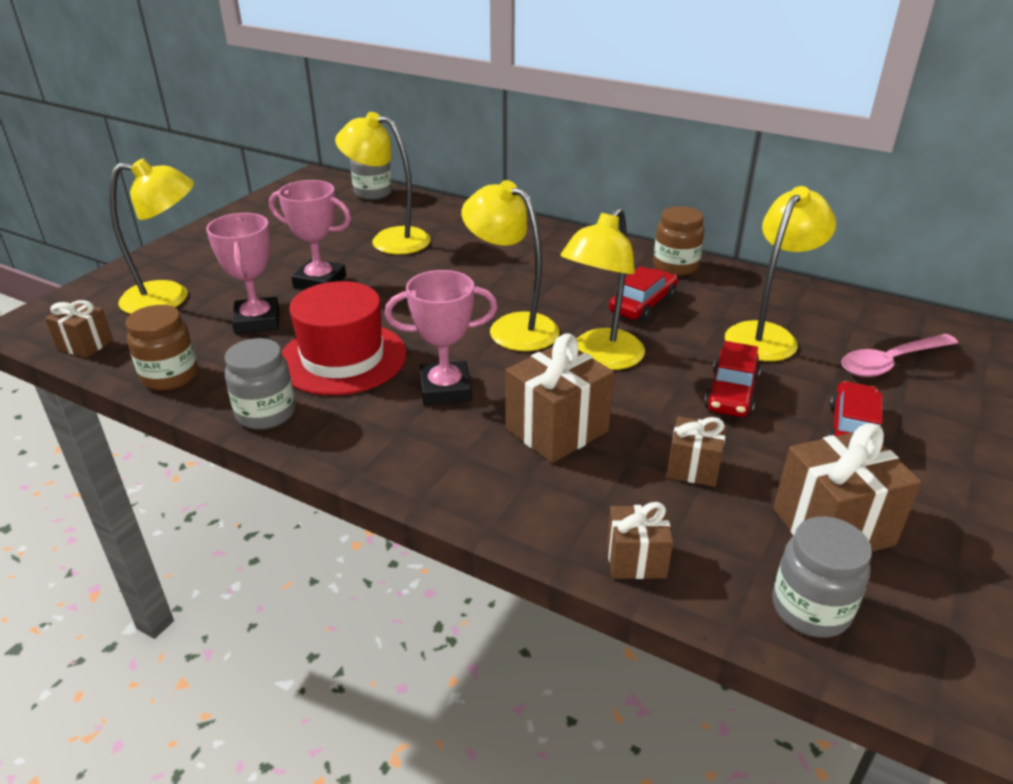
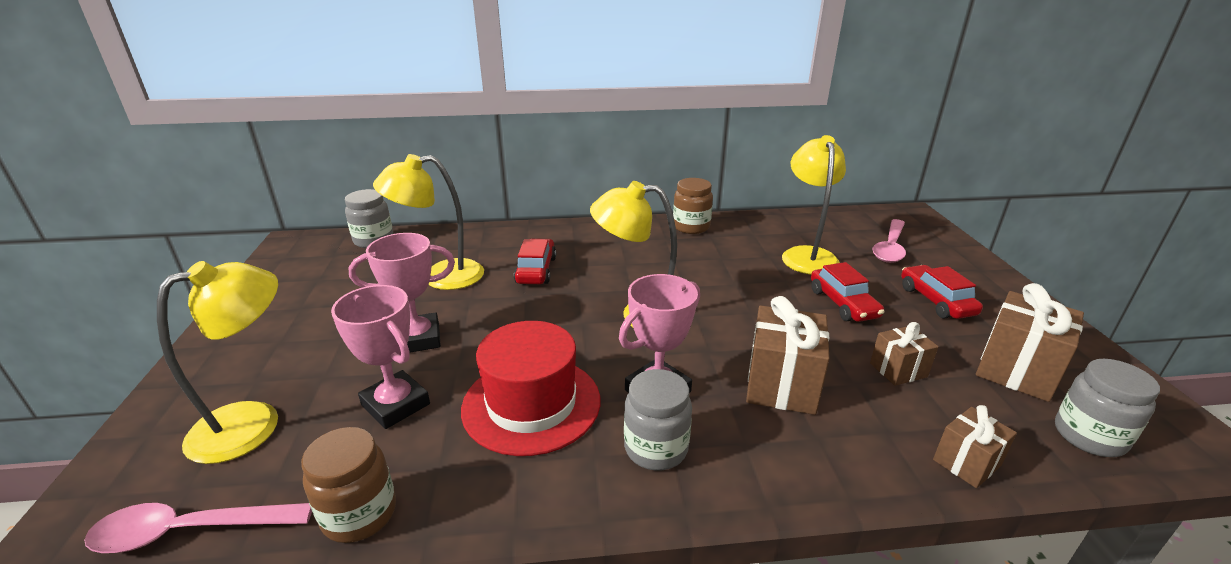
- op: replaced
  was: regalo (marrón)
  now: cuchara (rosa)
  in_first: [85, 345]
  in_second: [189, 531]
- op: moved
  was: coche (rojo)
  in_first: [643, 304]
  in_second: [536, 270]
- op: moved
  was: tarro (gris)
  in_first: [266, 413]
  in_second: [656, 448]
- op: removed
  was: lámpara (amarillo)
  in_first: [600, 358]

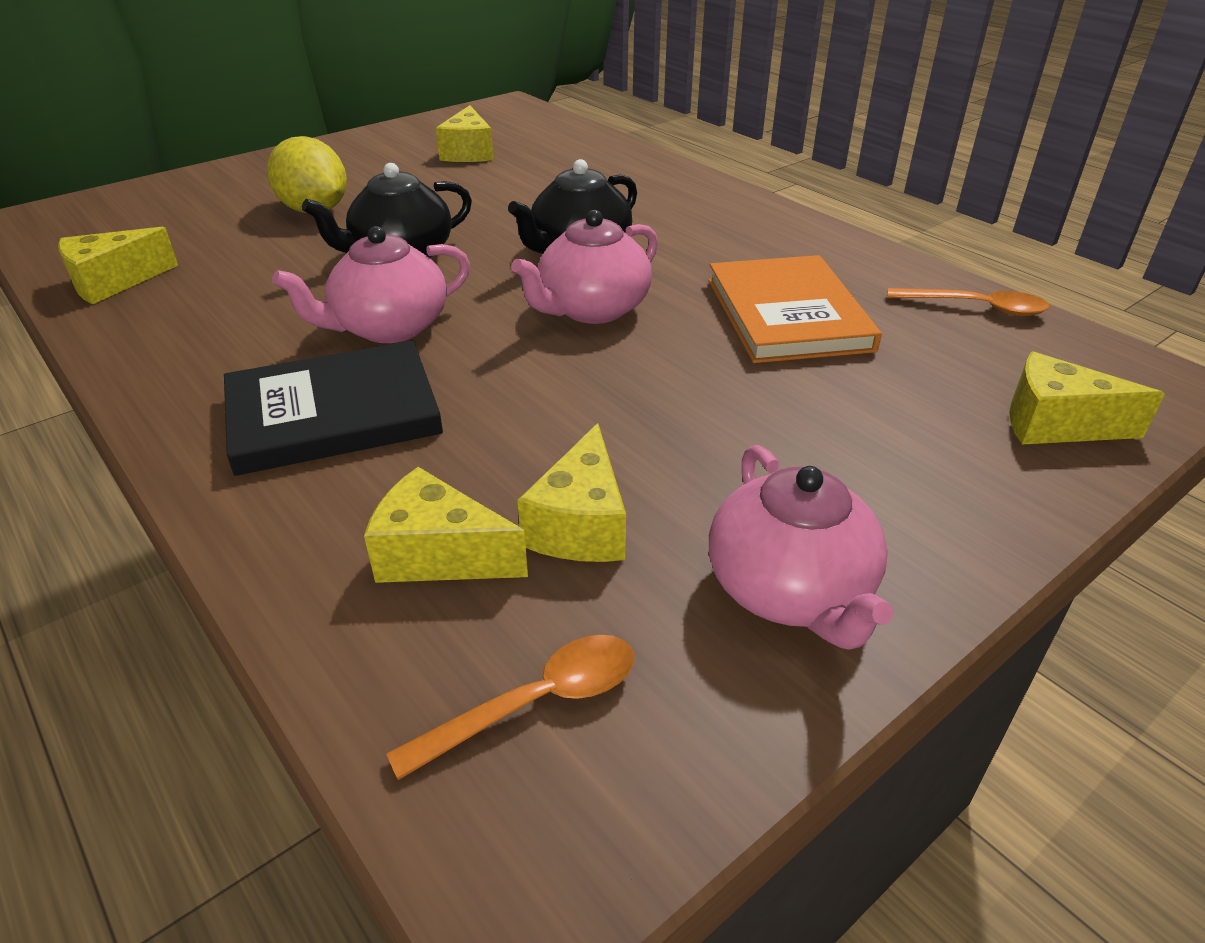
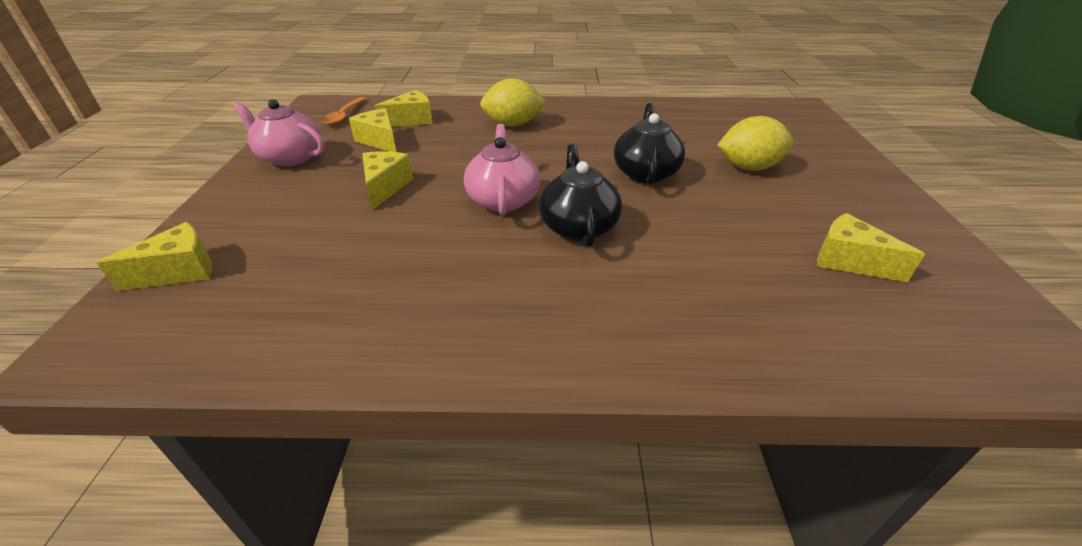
- op: moved
  was: queso (amarillo)
  in_first: [113, 282]
  in_second: [385, 187]
- op: replaced
  was: libro (negro)
  now: limón (amarillo)
  in_first: [333, 413]
  in_second: [513, 124]
- op: removed
  was: tetera (rosa)
  in_first: [389, 328]
- op: removed
  was: libro (naranja)
  in_first: [787, 314]
- op: removed
  was: cuchara (naranja)
  in_first: [976, 308]

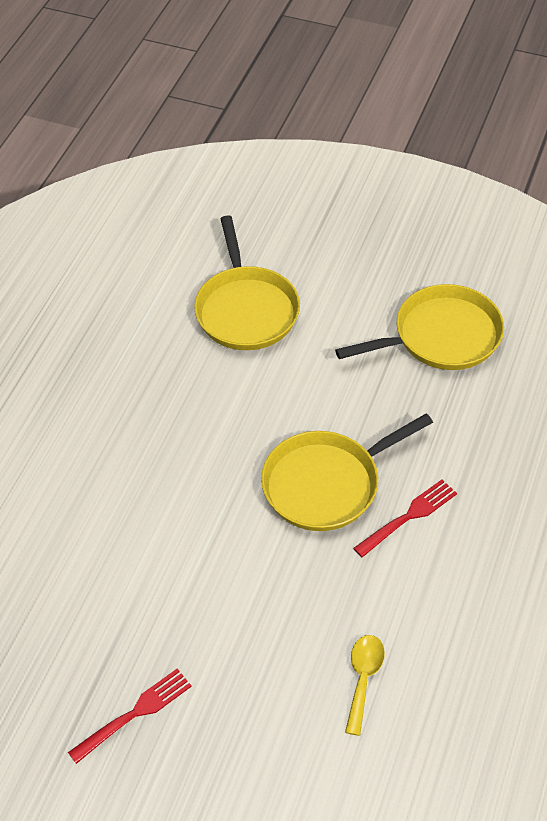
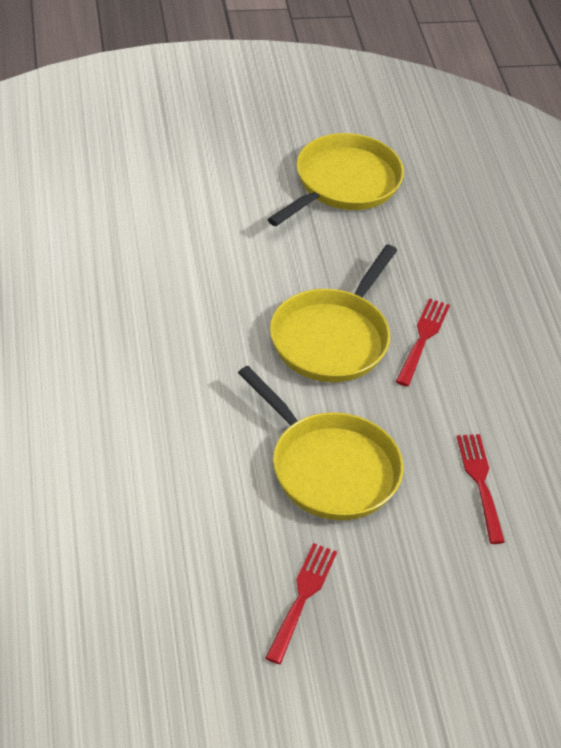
- op: moved
  was: sartén (amarillo)
  in_first: [246, 310]
  in_second: [330, 468]
- op: replaced
  was: cuchara (amarillo)
  now: tenedor (rojo)
  in_first: [363, 678]
  in_second: [480, 483]

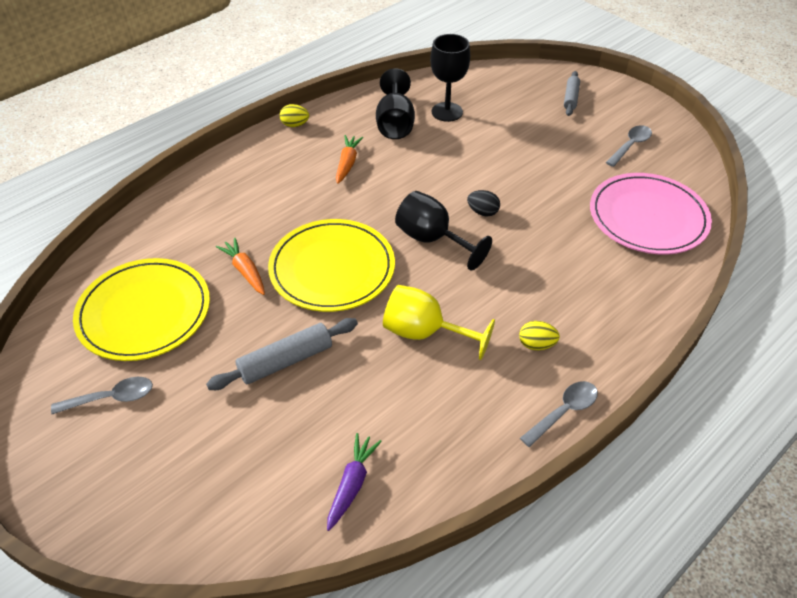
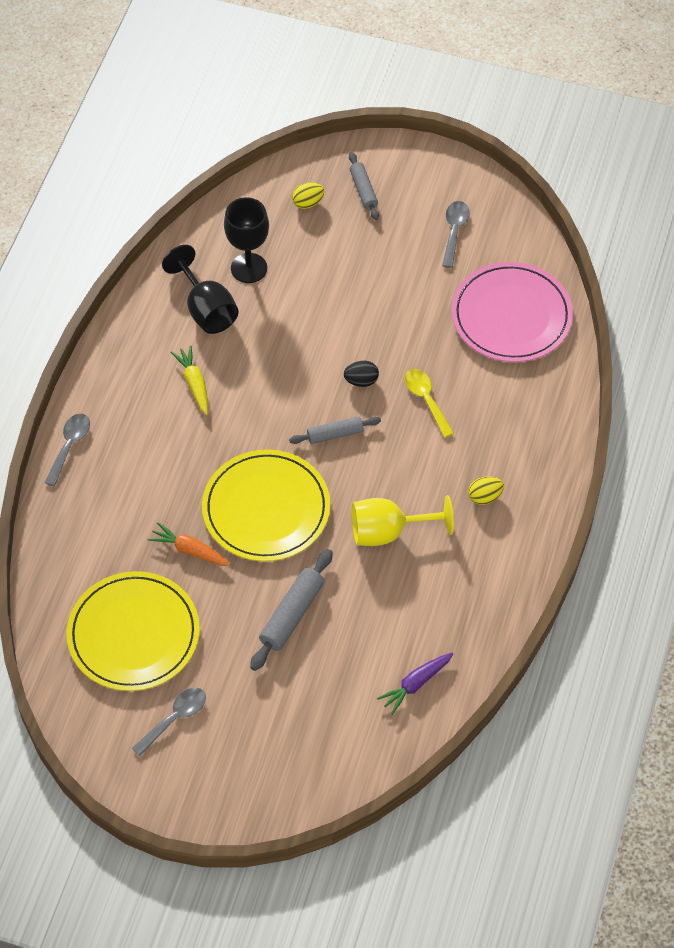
- op: moved
  was: cuchara (gris)
  in_first: [564, 412]
  in_second: [69, 446]
- op: recoloured
  was: zanahoria (naranja)
  now: zanahoria (amarillo)
  in_first: [347, 163]
  in_second: [194, 384]
- op: replaced
  was: copa (negro)
  now: rodillo (gris)
  in_first: [432, 240]
  in_second: [335, 434]
- op: moved
  was: huevo (amarillo)
  in_first: [295, 125]
  in_second: [308, 203]
- op: turned
  was: zanahoria (morado)
  in_first: [352, 484]
  in_second: [416, 684]
  clockwise: -120
- op: added
  now: cuchara (amarillo)
  in_second: [426, 400]

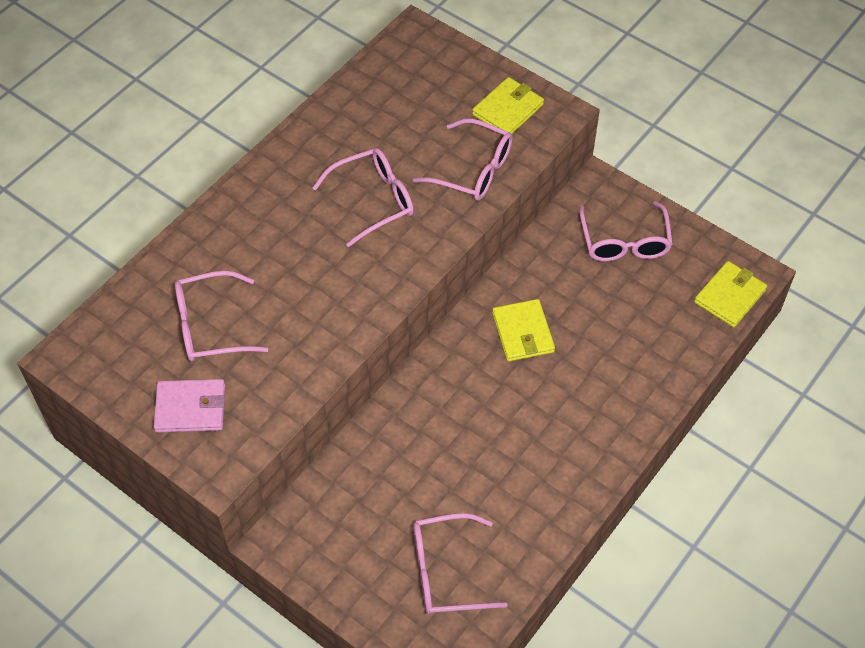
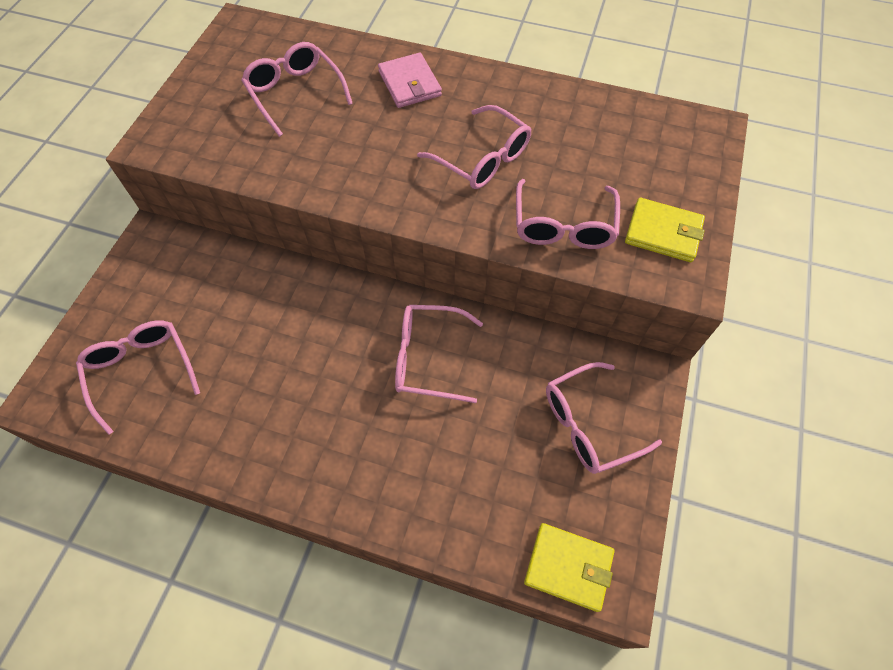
- op: moved
  was: cartera (rosa)
  in_first: [190, 408]
  in_second: [409, 83]
- op: replaced
  was: cartera (amarillo)
  now: gafas (rosa)
  in_first: [523, 332]
  in_second: [428, 358]

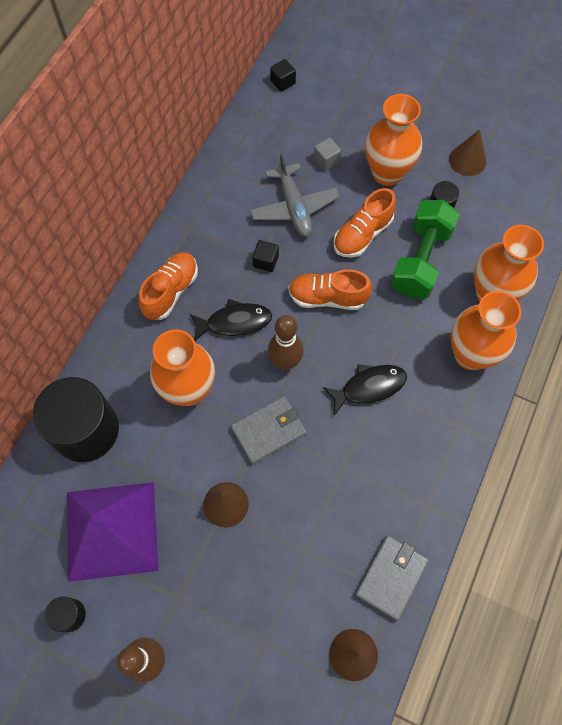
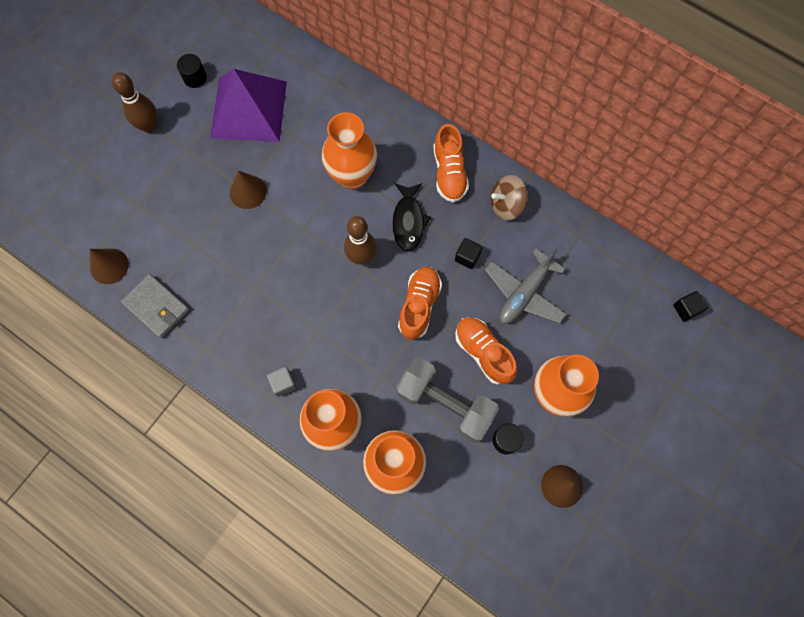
- op: moved
  was: cubo (gris)
  in_first: [326, 160]
  in_second: [283, 383]
- op: recoloured
  was: mancuerna (verde)
  now: mancuerna (gris)
  in_first: [421, 260]
  in_second: [445, 403]
- op: turned
  was: zapato (naranja)
  in_first: [171, 291]
  in_second: [449, 173]
  clockwise: 45
- op: turned
  was: avión (gris)
  in_first: [294, 207]
  in_second: [524, 293]
  clockwise: -45
- op: added
  now: peonza (marrón)
  in_second: [506, 205]
- op: removed
  was: cilindro (negro)
  in_first: [86, 430]
- op: removed
  was: cartera (gris)
  in_first: [269, 430]
- op: removed
  was: pez (negro)
  in_first: [369, 387]

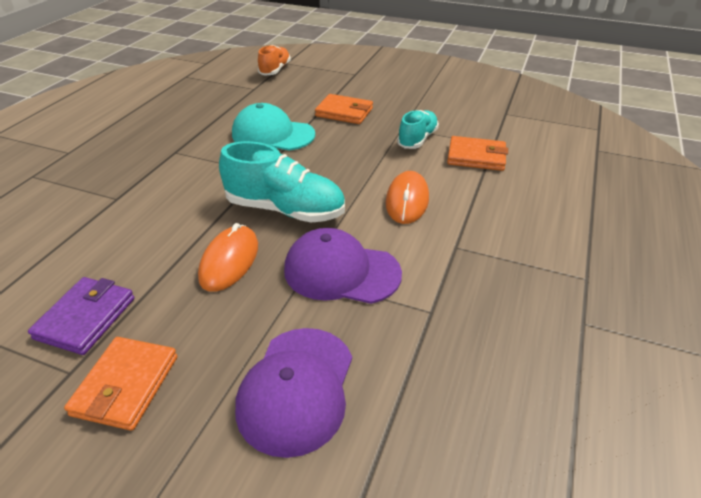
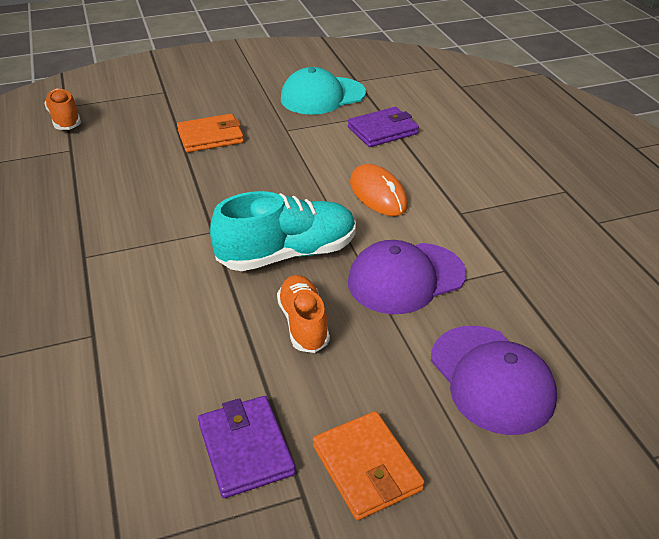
- op: replaced
  was: ratón (naranja)
  now: zapato (naranja)
  in_first: [229, 261]
  in_second: [303, 323]
- op: moved
  was: gorra (turquesa)
  in_first: [272, 134]
  in_second: [322, 96]
- op: recoloured
  was: cartera (naranja)
  now: cartera (morado)
  in_first: [476, 157]
  in_second: [382, 131]
- op: removed
  was: zapato (turquesa)
  in_first: [417, 139]

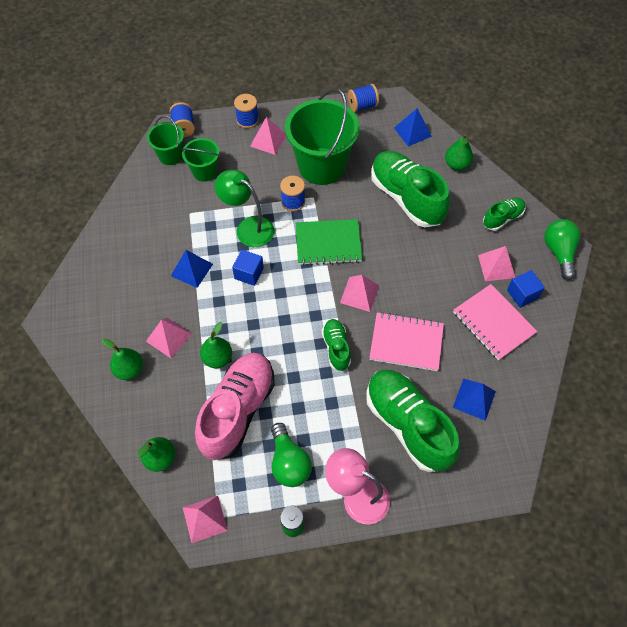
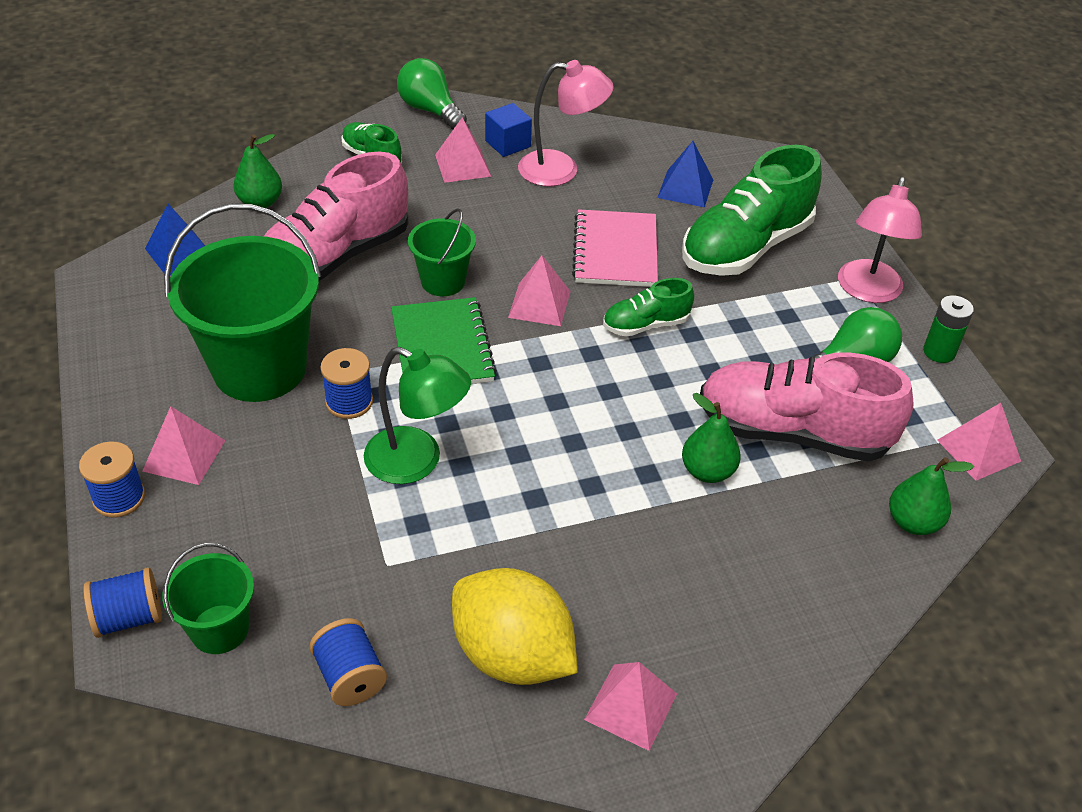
- op: recoloured
  was: zapato (verde)
  now: zapato (rosa)
  in_first: [406, 198]
  in_second: [335, 257]
- op: moved
  was: carrete (azul)
  in_first: [362, 106]
  in_second: [350, 676]
- op: turned
  was: lámpara (verde)
  in_first: [248, 227]
  in_second: [417, 462]
  clockwise: -90
- op: turned
  was: bombilla (verde)
  in_first: [559, 252]
  in_second: [430, 110]
  clockwise: 60
- op: moved
  was: balde (verde)
  in_first: [204, 172]
  in_second: [443, 281]
- op: added
  now: limón (amarillo)
  in_second: [512, 655]
- op: replaced
  was: cuaderno (rosa)
  now: lámpara (rosa)
  in_first: [493, 323]
  in_second: [561, 170]
- op: moved
  was: pirámide (rosa)
  in_first: [168, 337]
  in_second: [631, 706]
- op: removed
  was: pera (verde)
  in_first: [129, 370]
- op: removed
  was: pirámide (azul)
  in_first: [192, 270]
- op: removed
  was: cubo (azul)
  in_first: [249, 273]

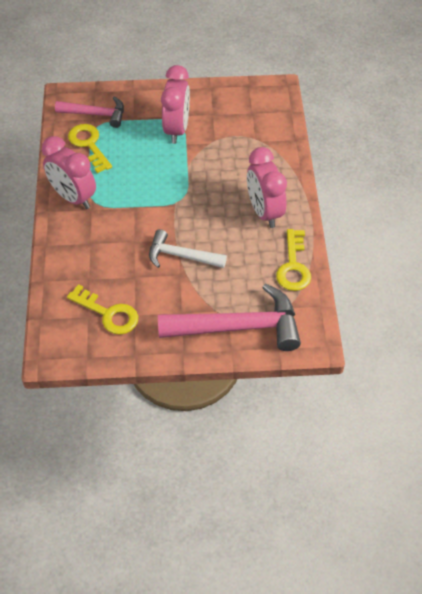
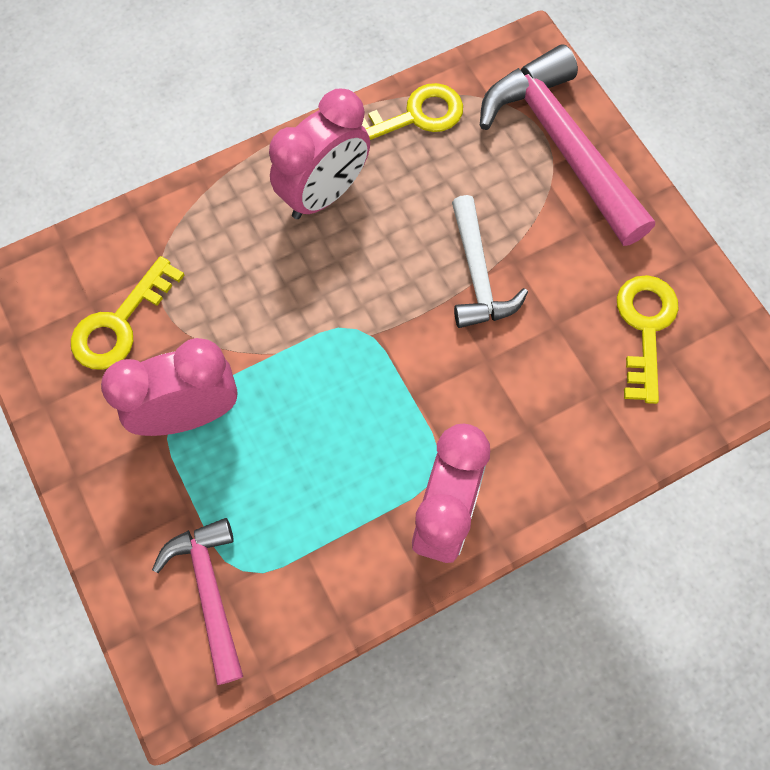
- op: moved
  was: llave (amarillo)
  in_first: [89, 145]
  in_second: [120, 323]

